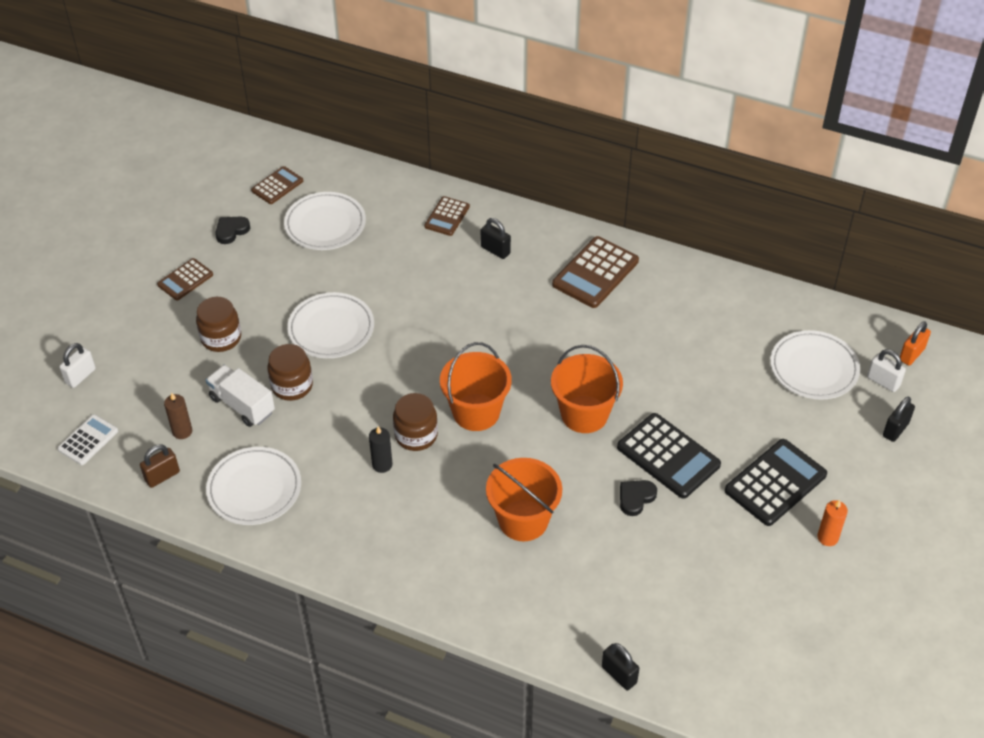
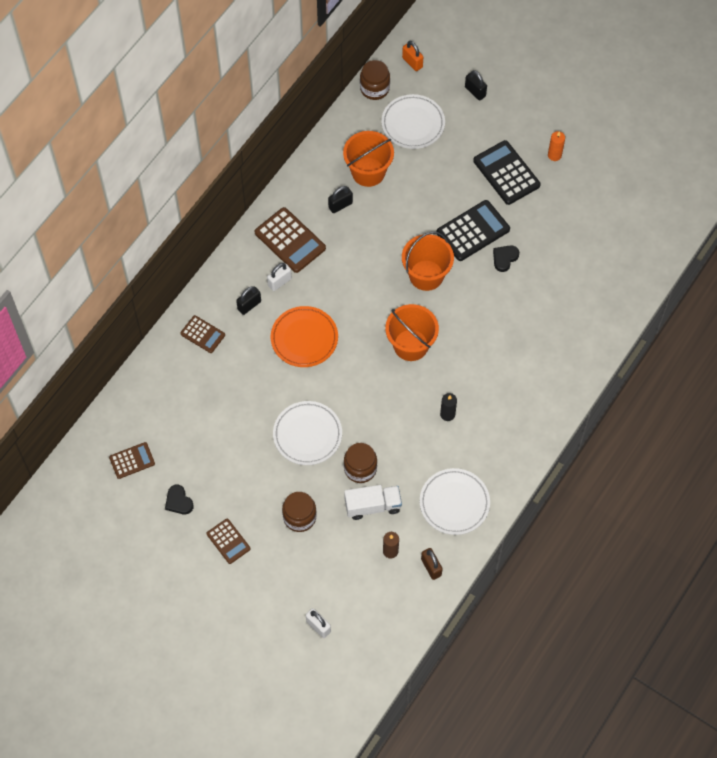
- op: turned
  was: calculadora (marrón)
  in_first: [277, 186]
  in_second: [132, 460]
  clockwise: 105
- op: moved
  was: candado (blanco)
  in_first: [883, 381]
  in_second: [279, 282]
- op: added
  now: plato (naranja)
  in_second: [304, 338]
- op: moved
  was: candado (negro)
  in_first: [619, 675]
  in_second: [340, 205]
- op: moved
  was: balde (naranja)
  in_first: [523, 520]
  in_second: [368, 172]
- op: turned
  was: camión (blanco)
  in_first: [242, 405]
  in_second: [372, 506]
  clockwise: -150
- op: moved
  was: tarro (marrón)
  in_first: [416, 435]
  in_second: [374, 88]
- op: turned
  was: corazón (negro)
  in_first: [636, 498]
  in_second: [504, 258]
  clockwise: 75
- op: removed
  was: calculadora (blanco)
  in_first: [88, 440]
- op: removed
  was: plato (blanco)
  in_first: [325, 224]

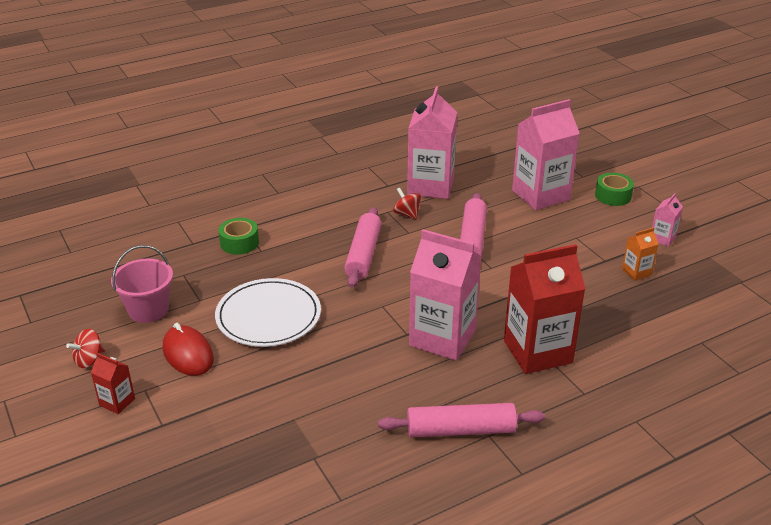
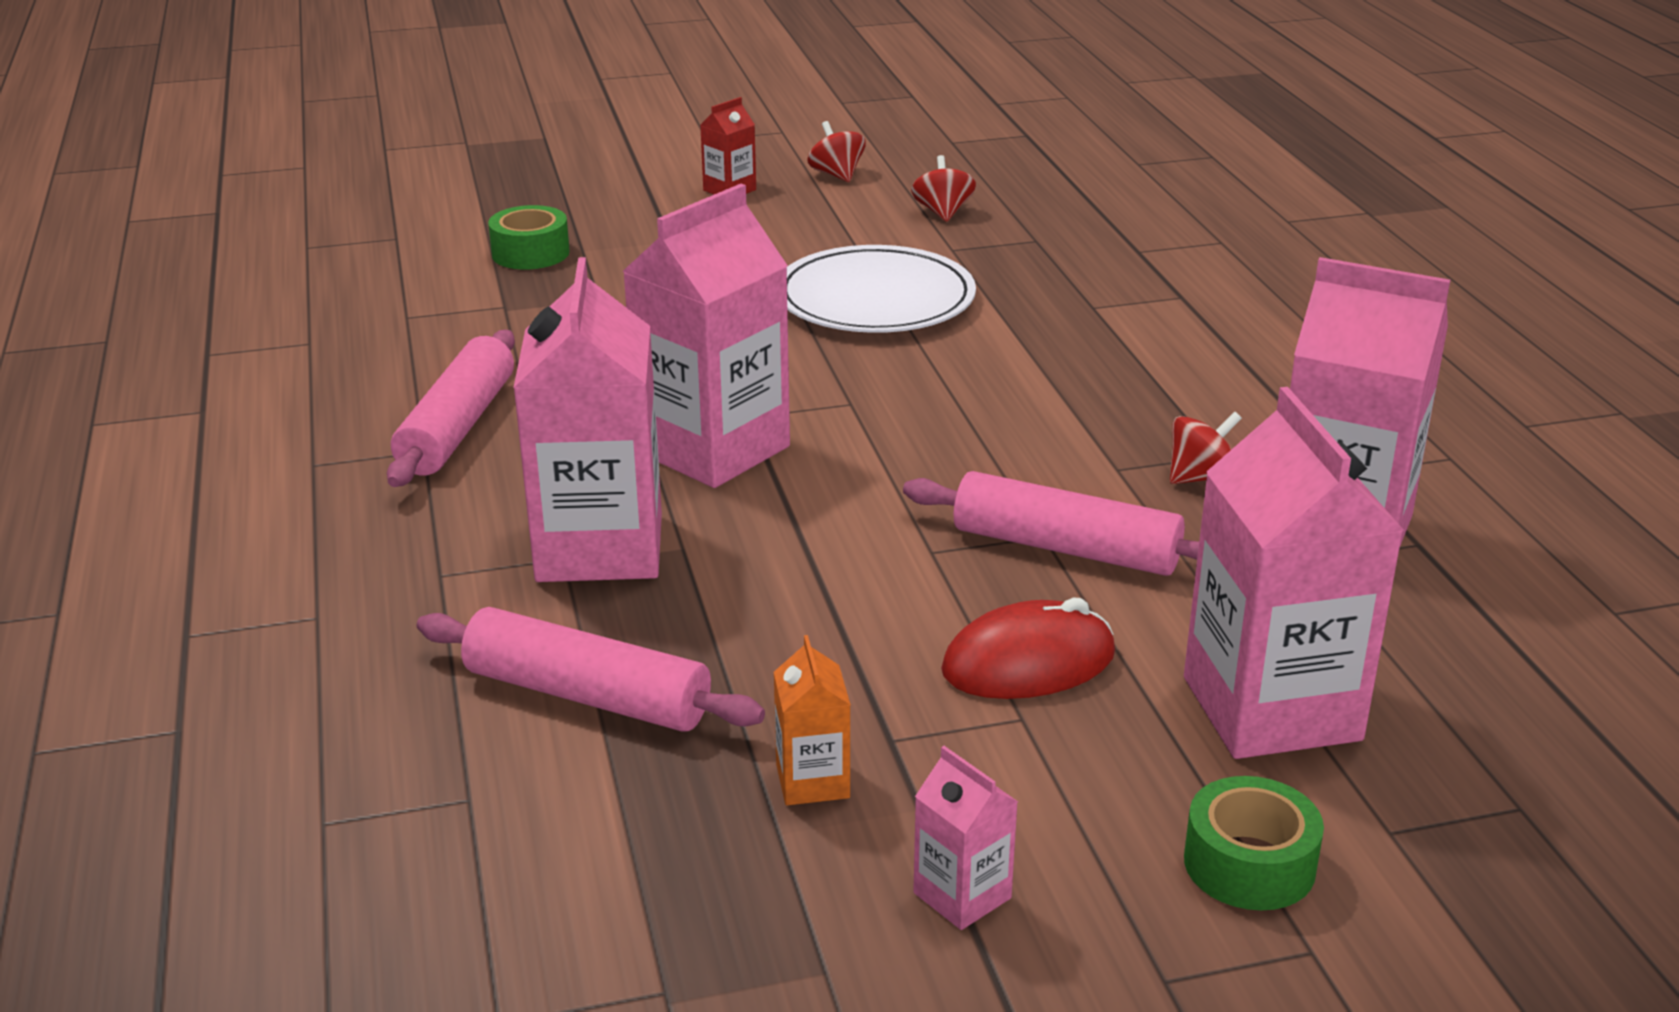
- op: moved
  was: rodillo (rosa)
  in_first: [363, 254]
  in_second: [587, 695]
- op: moved
  was: cinta adhesiva (verde)
  in_first: [239, 243]
  in_second: [530, 253]
- op: recoloured
  was: cartón de leche (rojo)
  now: cartón de leche (rosa)
  in_first: [537, 352]
  in_second: [600, 548]
- op: replaced
  was: balde (rosa)
  now: peonza (rojo)
  in_first: [148, 310]
  in_second: [943, 212]
- op: moved
  was: ratón (rojo)
  in_first: [188, 354]
  in_second: [1028, 663]

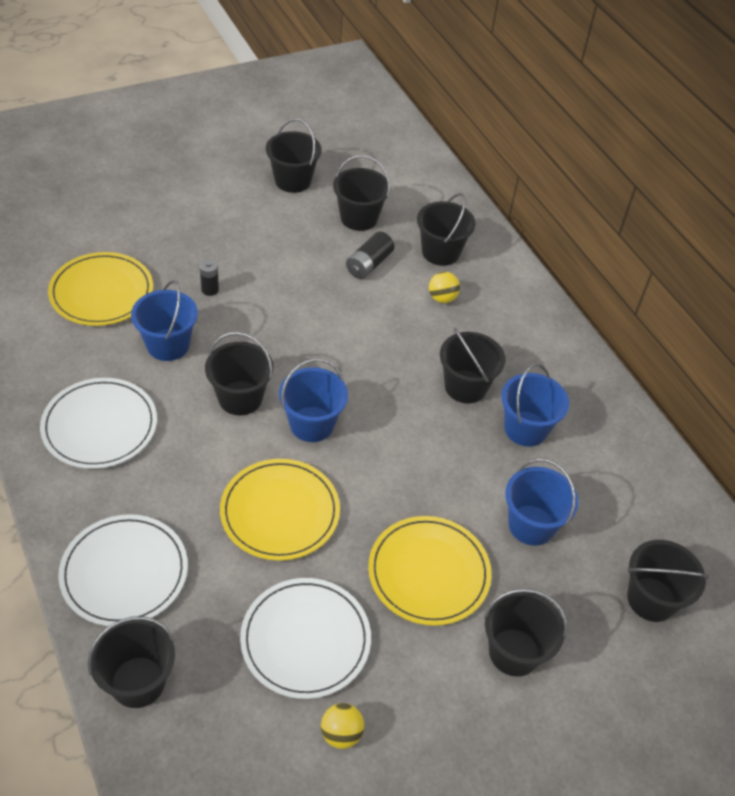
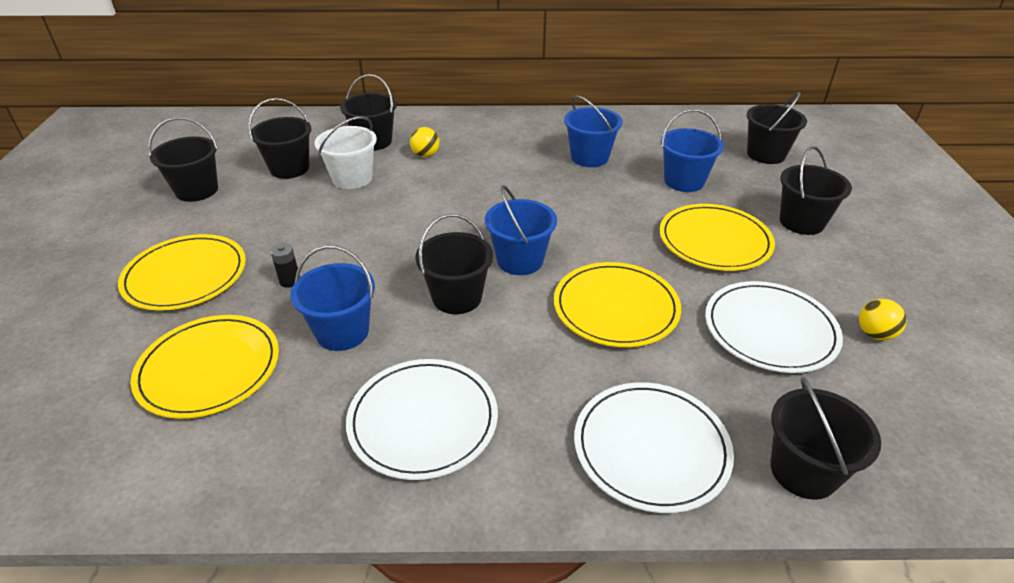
- op: added
  now: plato (amarillo)
  in_second: [185, 276]
- op: replaced
  was: pila (negro)
  now: balde (blanco)
  in_first: [369, 264]
  in_second: [352, 178]
- op: removed
  was: balde (negro)
  in_first: [465, 386]

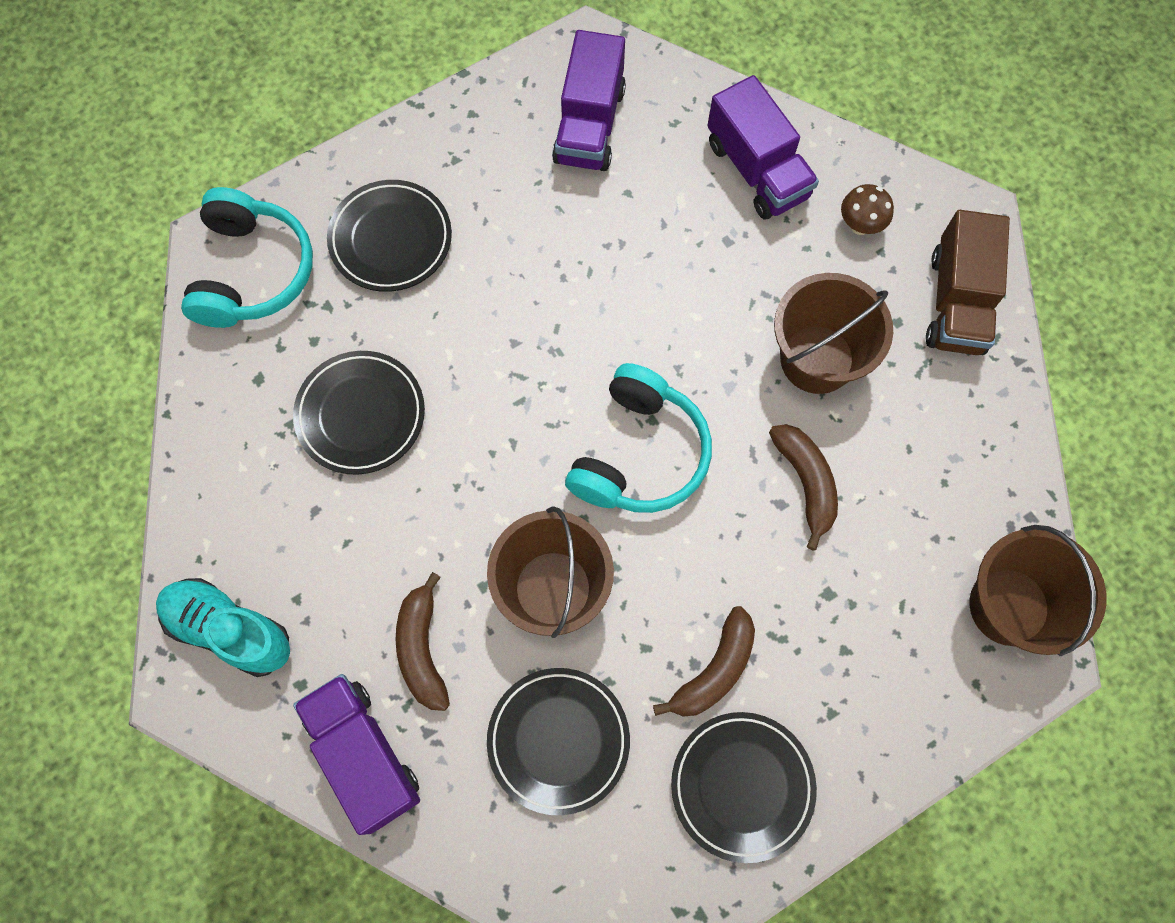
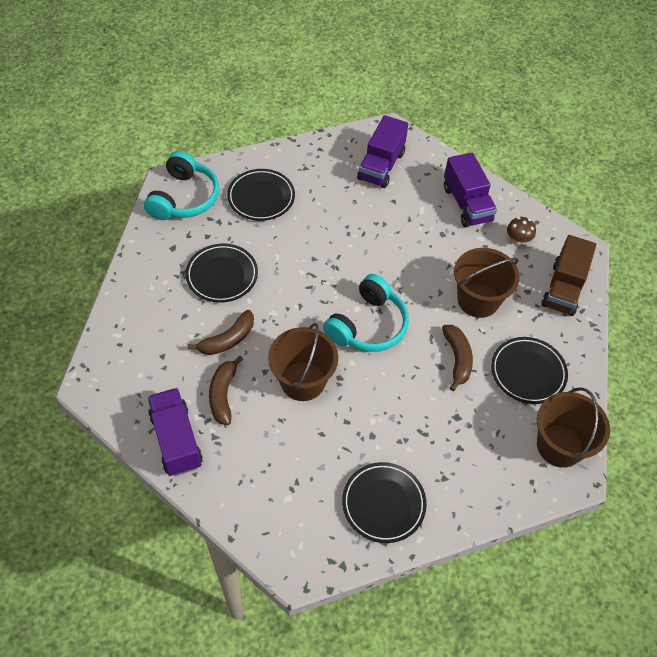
- op: moved
  was: plátano (marrón)
  in_first: [714, 671]
  in_second: [228, 340]
- op: moved
  was: plato (negro)
  in_first: [558, 741]
  in_second: [528, 372]
- op: removed
  was: zapato (turquesa)
  in_first: [229, 630]

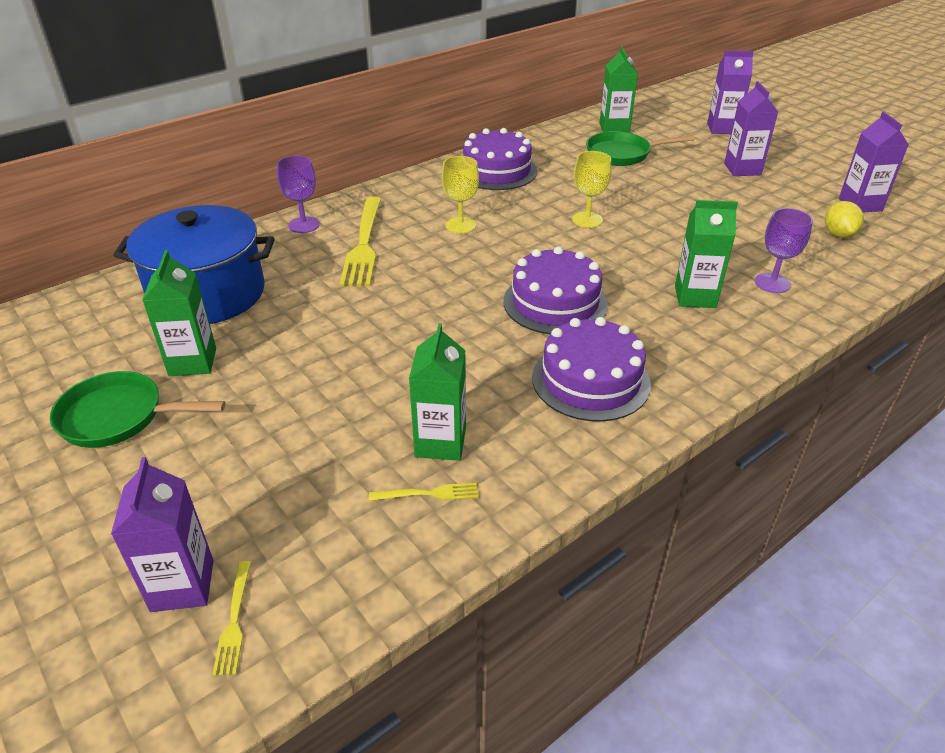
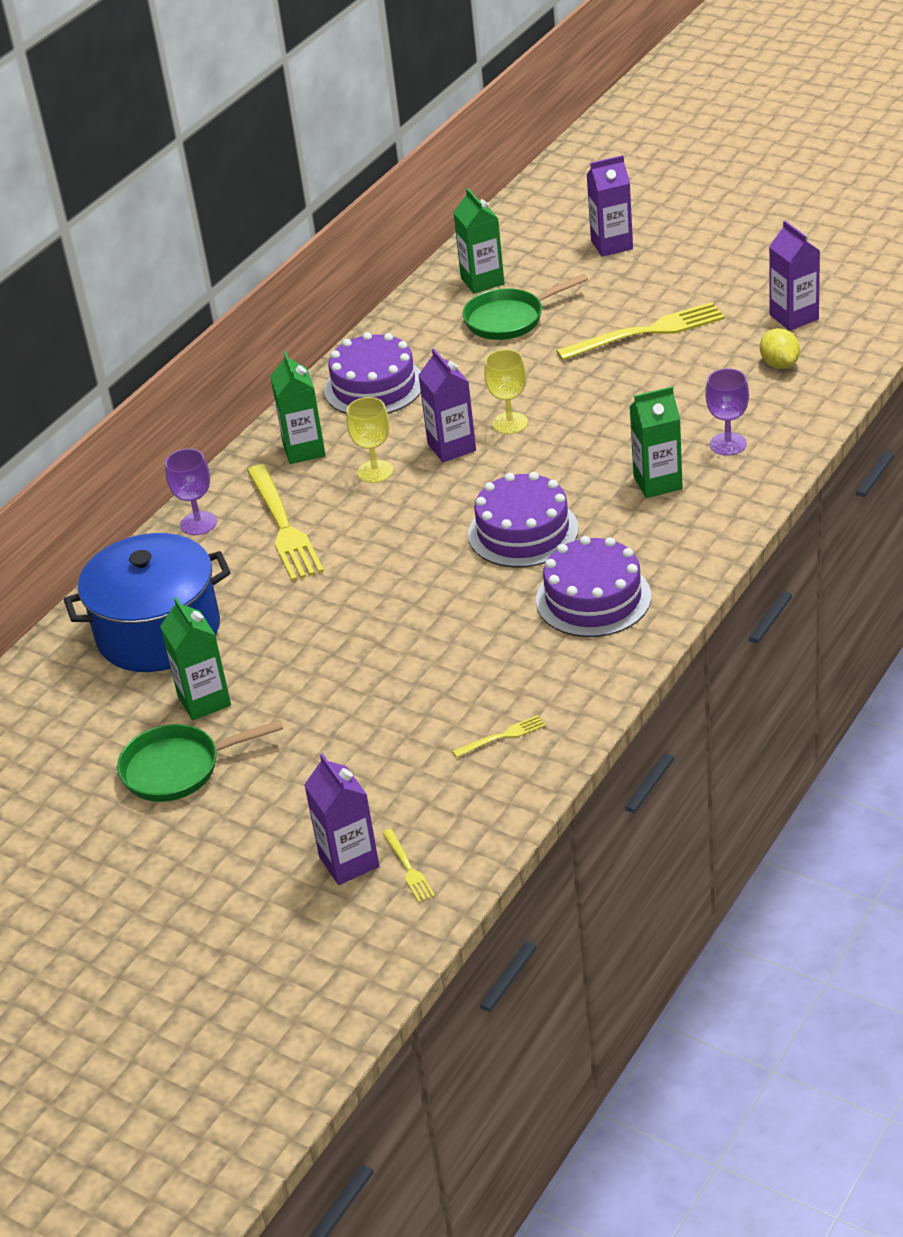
- op: moved
  was: cartón de leche (verde)
  in_first: [440, 442]
  in_second: [304, 450]
- op: moved
  was: cartón de leche (morado)
  in_first: [742, 169]
  in_second: [451, 447]
- op: added
  now: tenedor (amarillo)
  in_second: [647, 332]

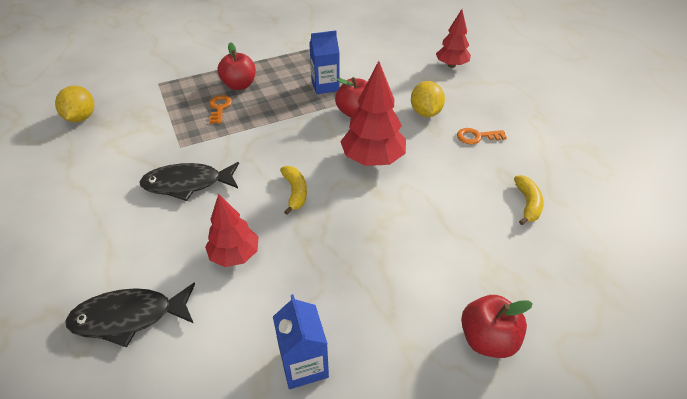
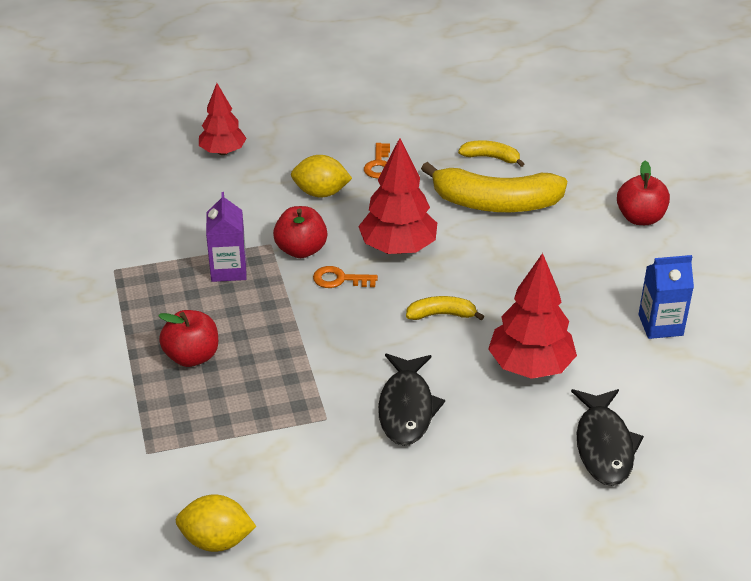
- op: recoloured
  was: cartón de leche (azul)
  now: cartón de leche (morado)
  in_first: [325, 86]
  in_second: [228, 270]
- op: moved
  was: llave (naranja)
  in_first: [219, 108]
  in_second: [339, 279]
- op: added
  now: plátano (amarillo)
  in_second: [495, 203]
- op: resized
  was: árbol (rojo)
  in_first: [235, 255]
  in_second: [530, 366]
  ratio: 1.5

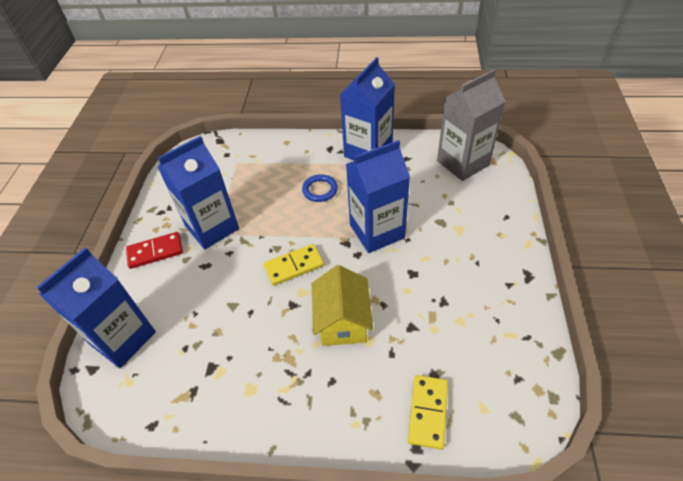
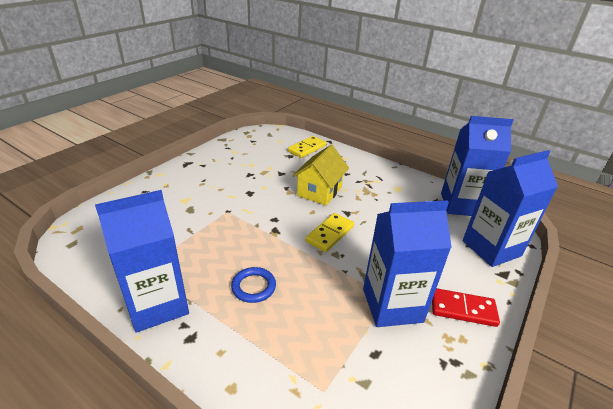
- op: turned
  was: ficha de dominó (amarillo)
  in_first: [294, 266]
  in_second: [330, 234]
  clockwise: -60
- op: moved
  was: cartón de leche (azul)
  in_first: [377, 231]
  in_second: [461, 205]
- op: removed
  was: cartón de leche (gris)
  in_first: [463, 163]

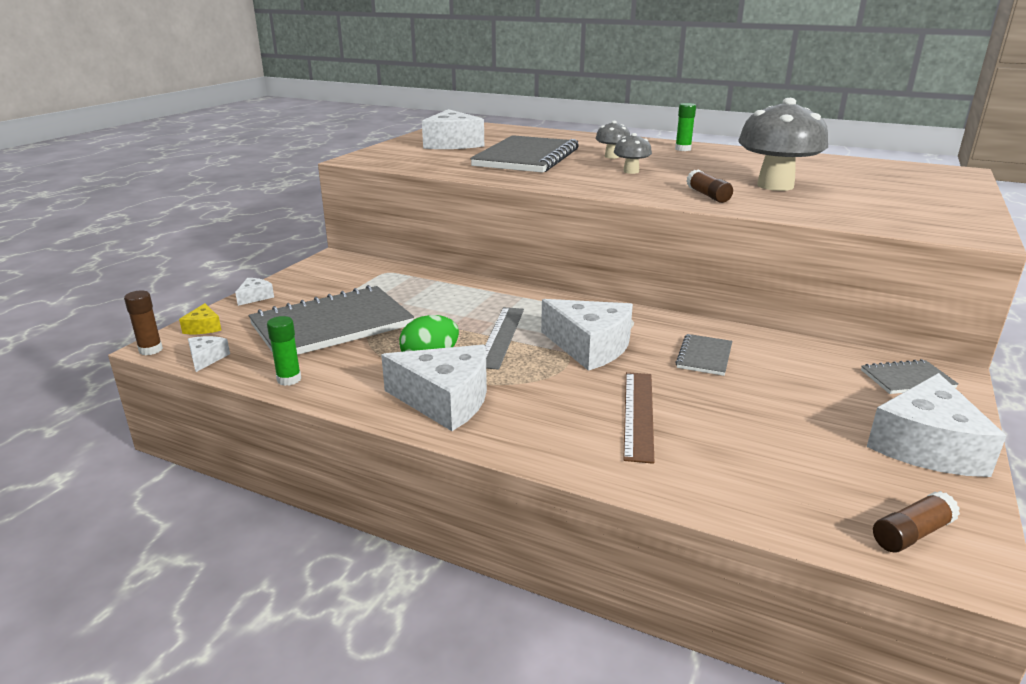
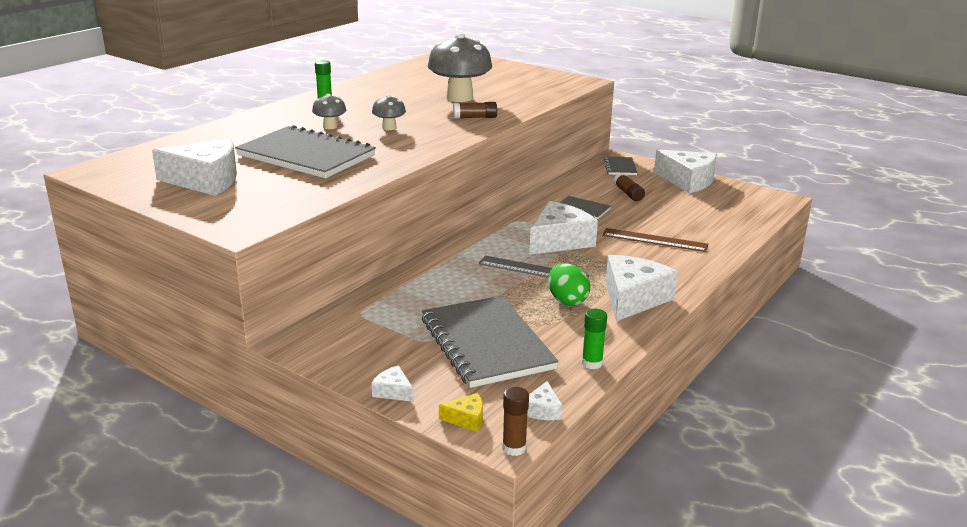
- op: turned
  was: queso (blanco)
  in_first: [206, 358]
  in_second: [542, 410]
  clockwise: -90
- op: moved
  was: barra de pegamento (marrón)
  in_first: [912, 534]
  in_second: [628, 194]

